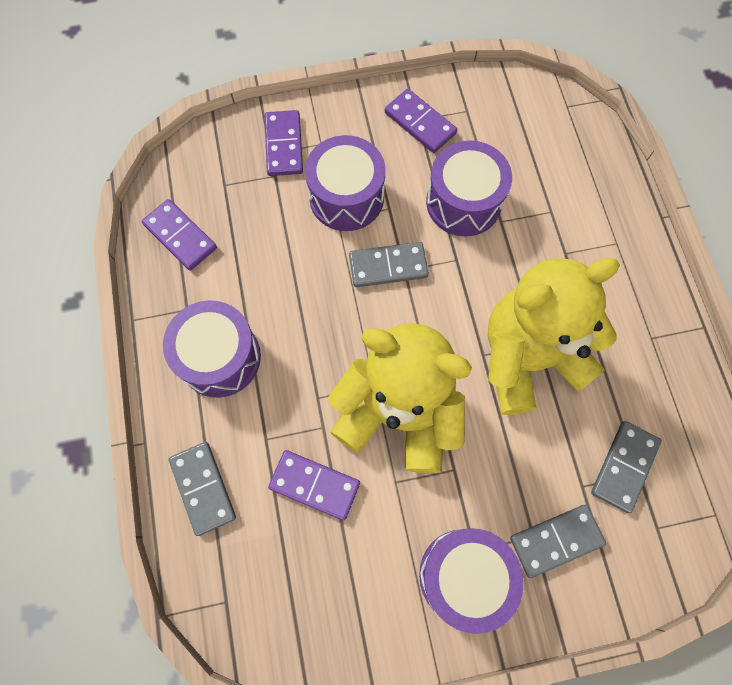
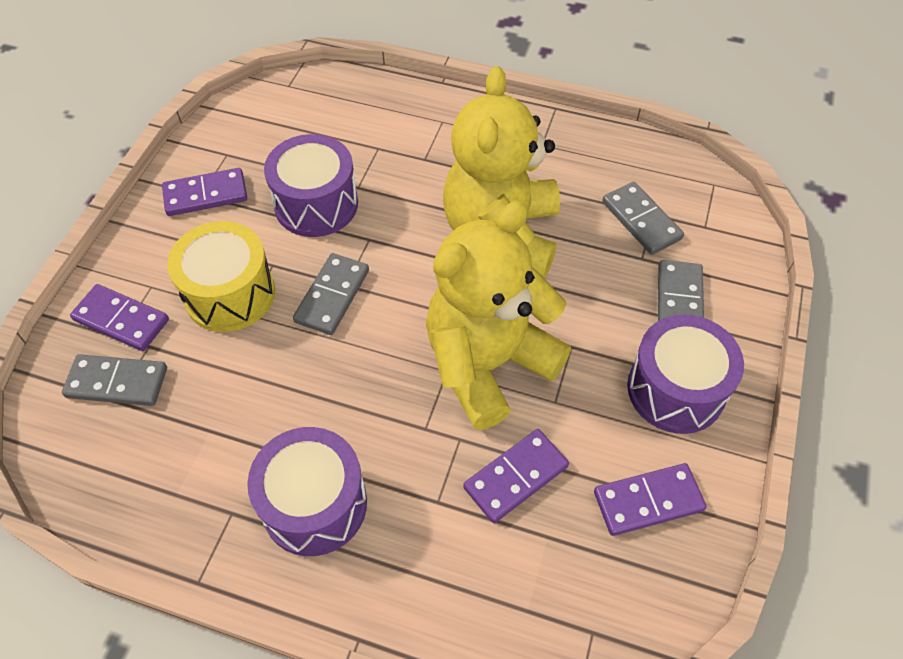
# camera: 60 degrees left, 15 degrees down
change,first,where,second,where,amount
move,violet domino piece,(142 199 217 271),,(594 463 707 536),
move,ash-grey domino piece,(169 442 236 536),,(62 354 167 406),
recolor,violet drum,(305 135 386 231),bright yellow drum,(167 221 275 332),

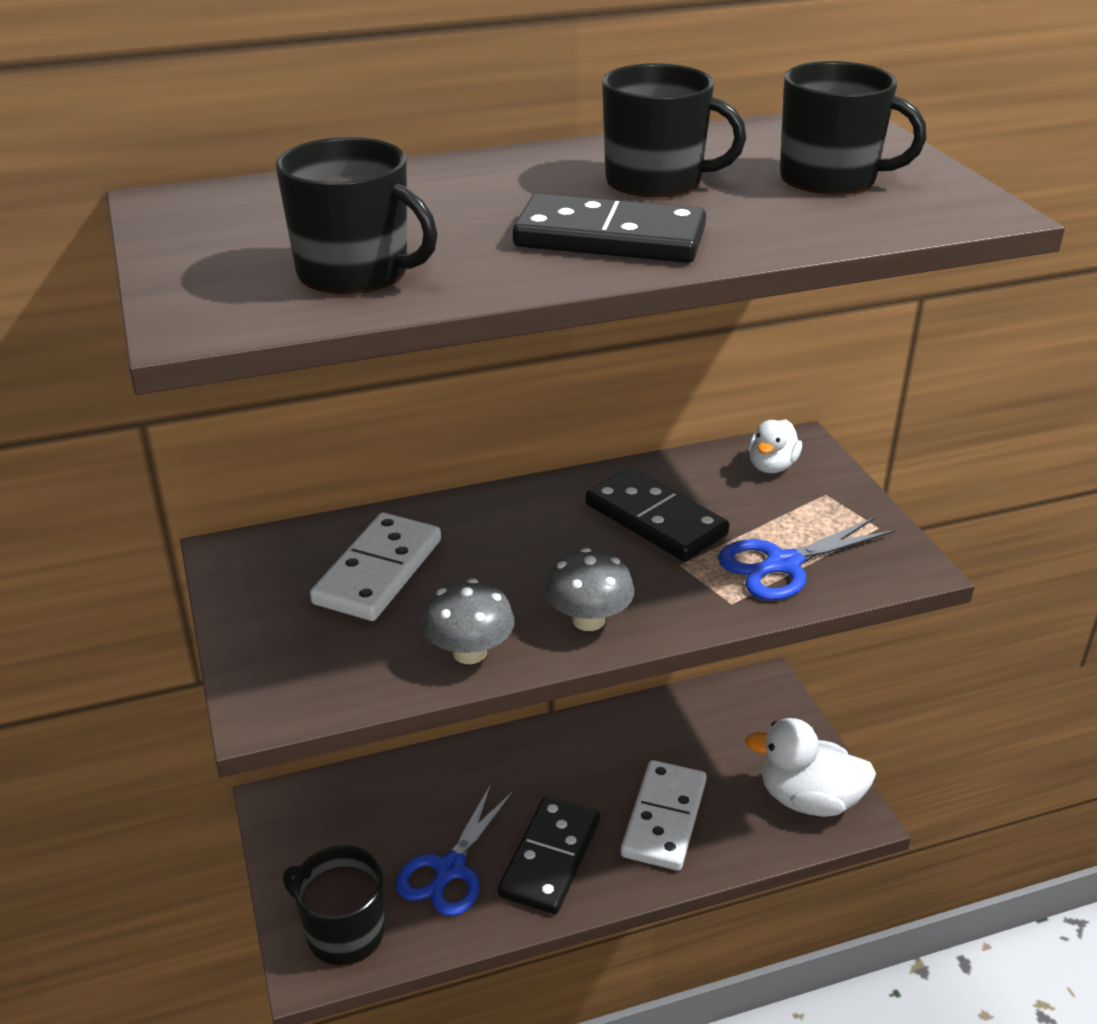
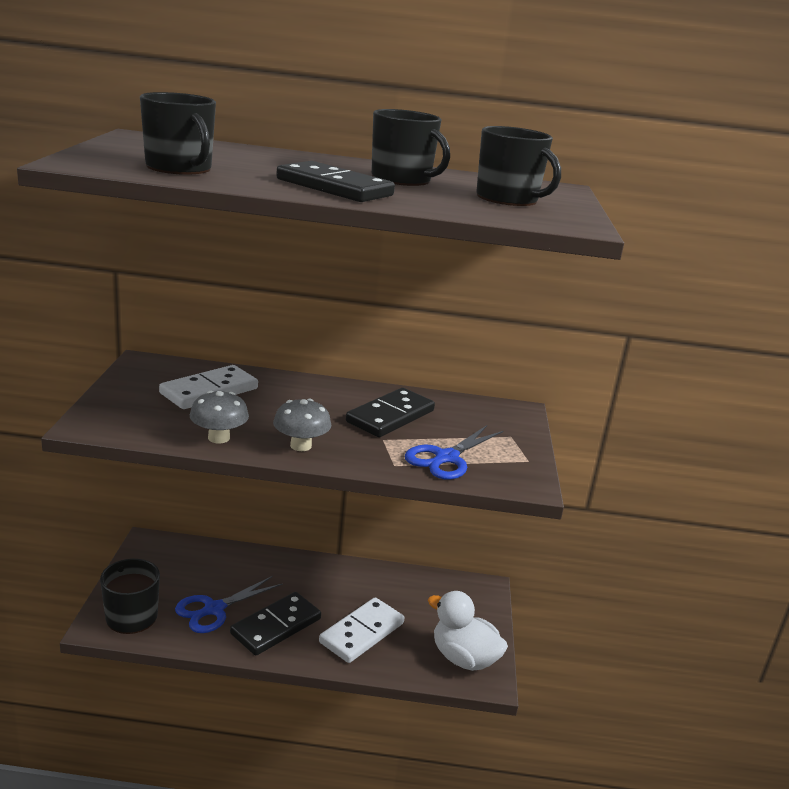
# camera: 20 degrees right, 10 degrees down
change,first,where,second,where,amount
delete,snow-white duck,(748 420 802 473),,,
rotate,black domino piece,(586 468 729 561),,(346 388 435 437),60 degrees clockwise
rotate,blue scissors,(718 517 895 601),,(405 425 503 480),45 degrees counterclockwise

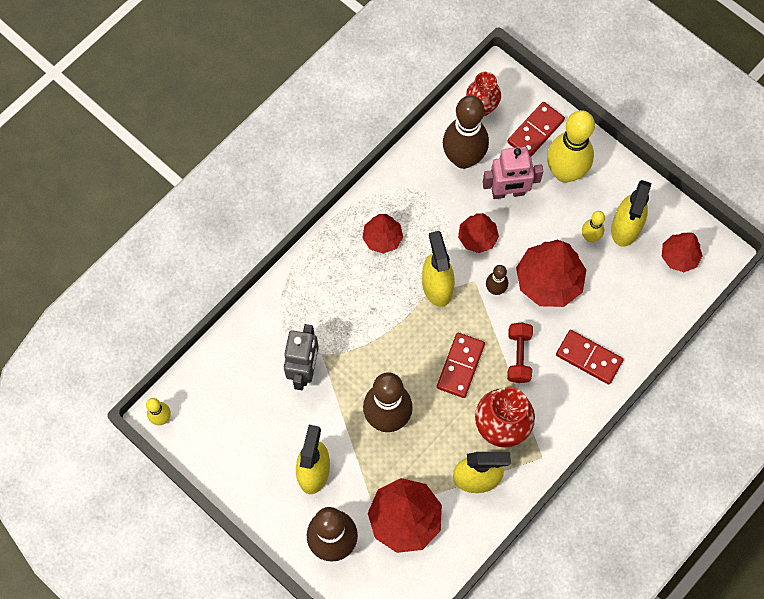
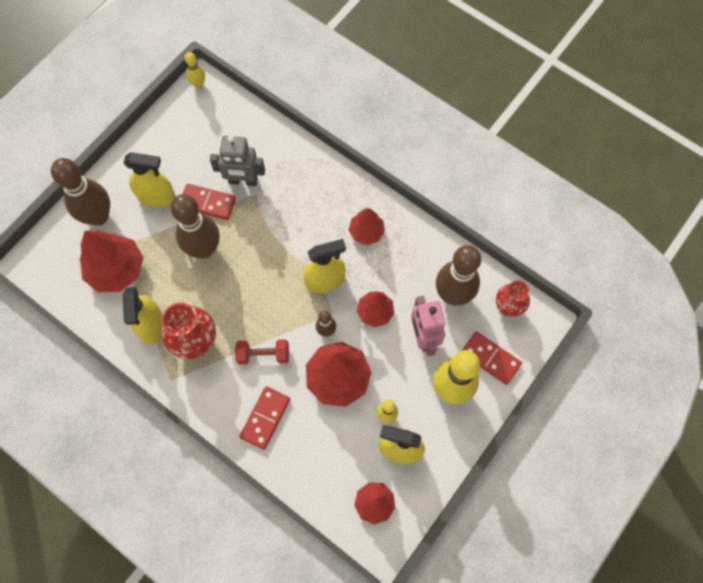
# camera: 85 degrees right, 0 degrees up
change,first,where,second,where,amount
move,crimson domino piece,(437 333 485 398),,(183 184 236 220),

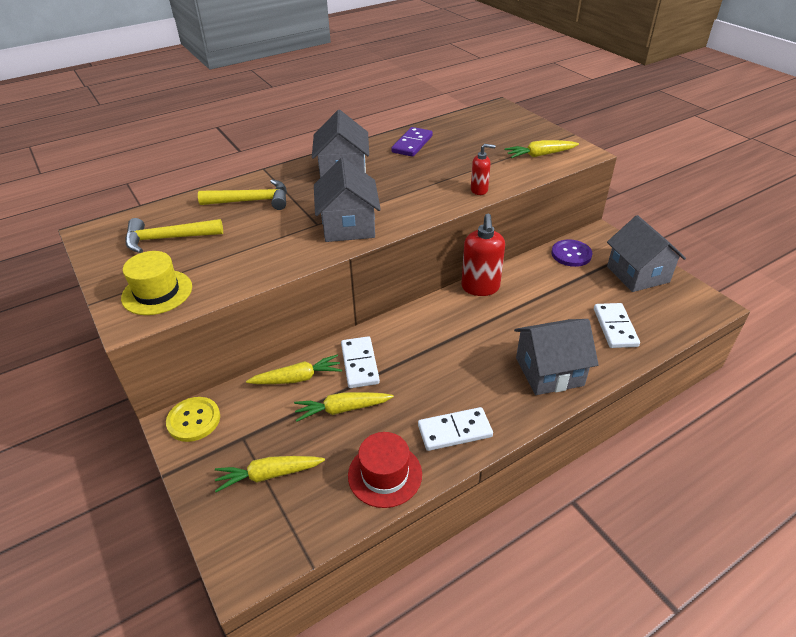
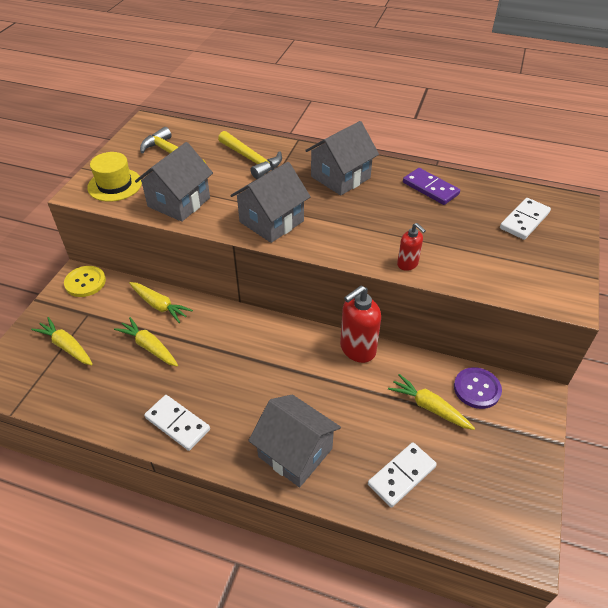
# camera: 50 degrees right, 5 degrees up
change,first,where,second,where,amount
delete,crimson hat,(348 432 422 508),,,
move,snow-white domino piece,(341 336 380 388),,(500 198 551 240),
move,bright yellow root vegetable,(504 140 579 158),,(388 374 475 430),
move,ash-grey house,(607 215 686 292),,(135 142 213 222),
rotate,violet domino piece,(391 127 433 157),,(403 168 460 205),60 degrees clockwise

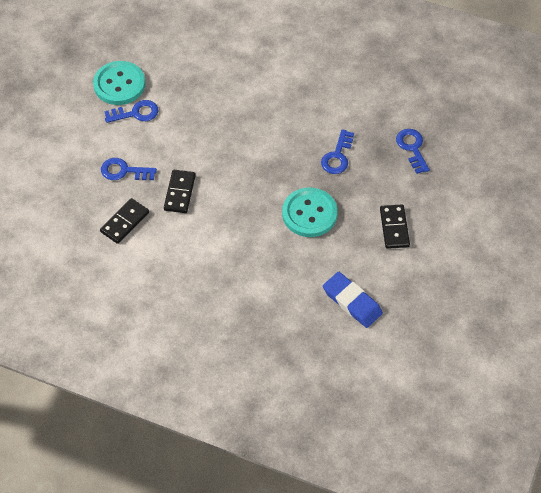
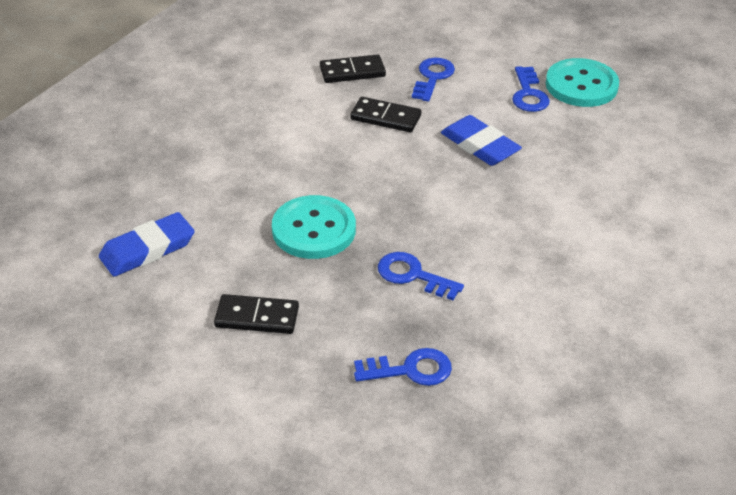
# camera: 100 degrees right, 15 degrees down
change,first,where,second,where,amount
insert,,,blue gum eraser,(441 115 522 166),
rotate,black domino piece,(100 198 149 244),,(320 54 386 83),60 degrees counterclockwise

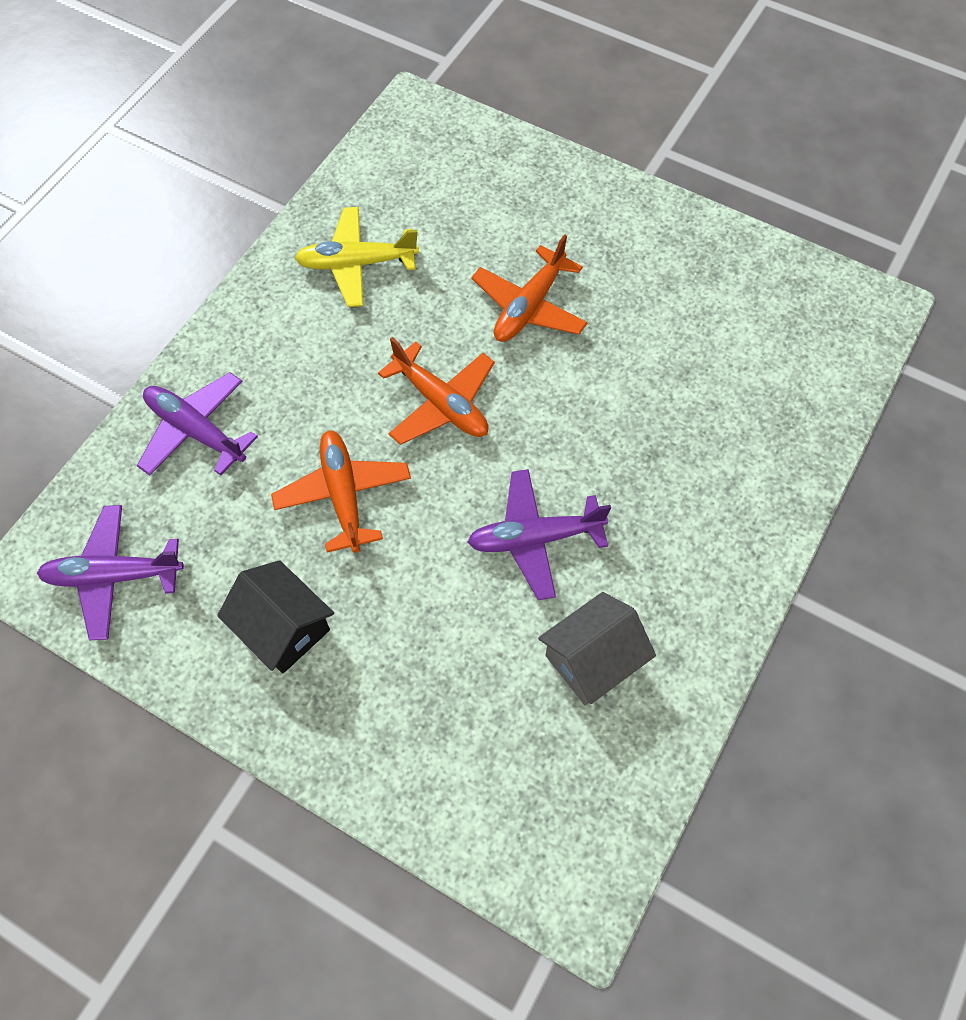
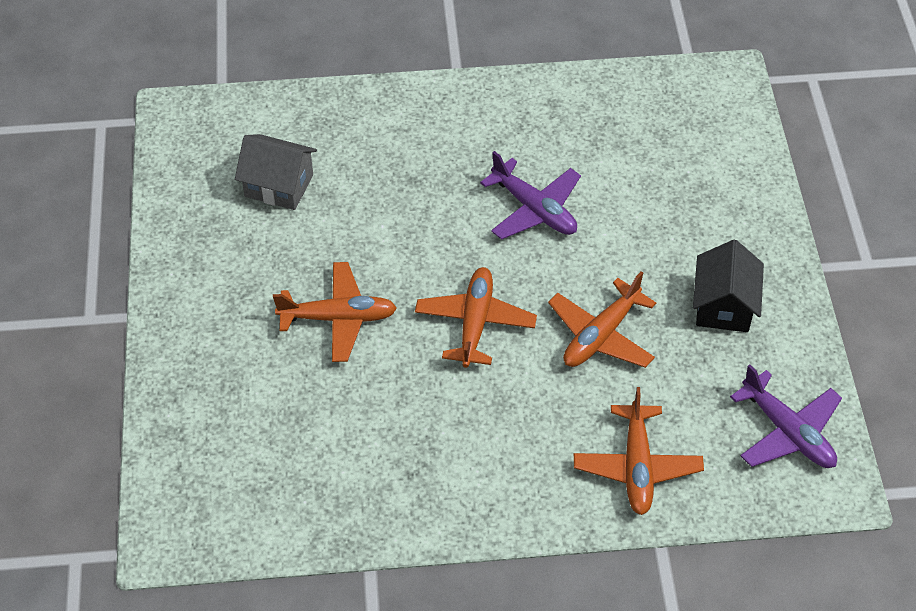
# camera: 125 degrees left, 10 degrees down
change,first,where,second,where,amount
delete,bright yellow aeroplane,(295 207 419 307),,,
move,ash-grey house,(538 592 656 705),,(235 134 317 210),
recolor,violet aeroplane,(137 372 258 476),orange-coloured aeroplane,(574 387 704 515),

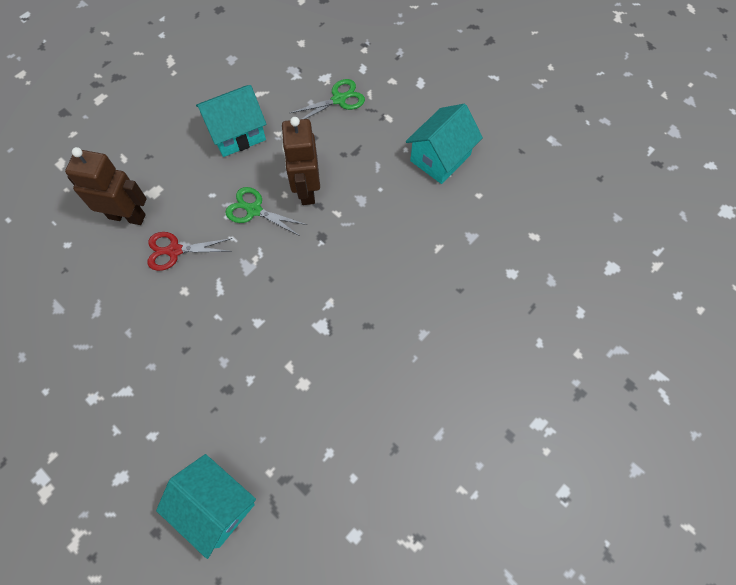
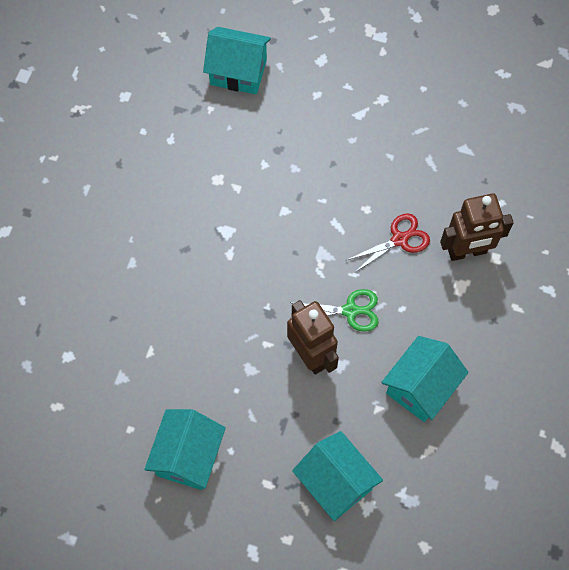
# camera: 155 degrees right, 0 degrees up
change,first,where,second,where,amount
replace,emerald scissors,(290 79 365 119),turquoise house,(292 431 383 521),

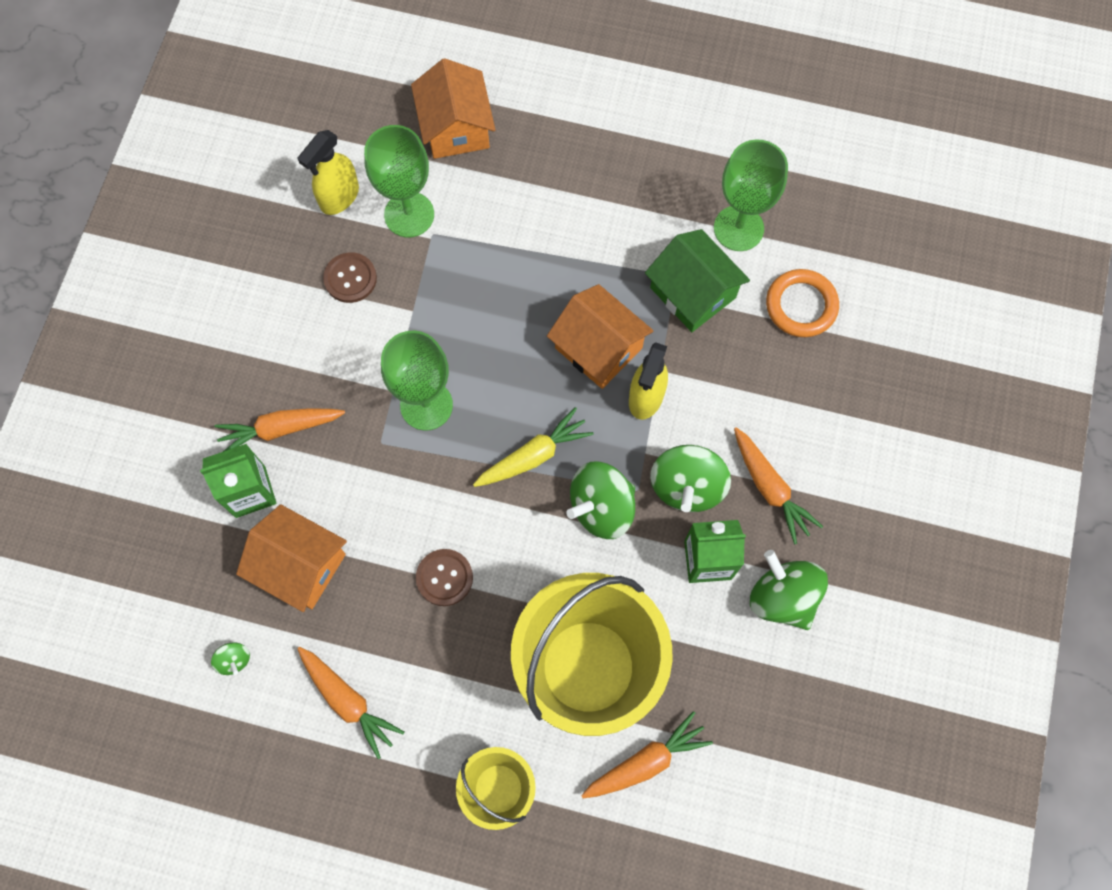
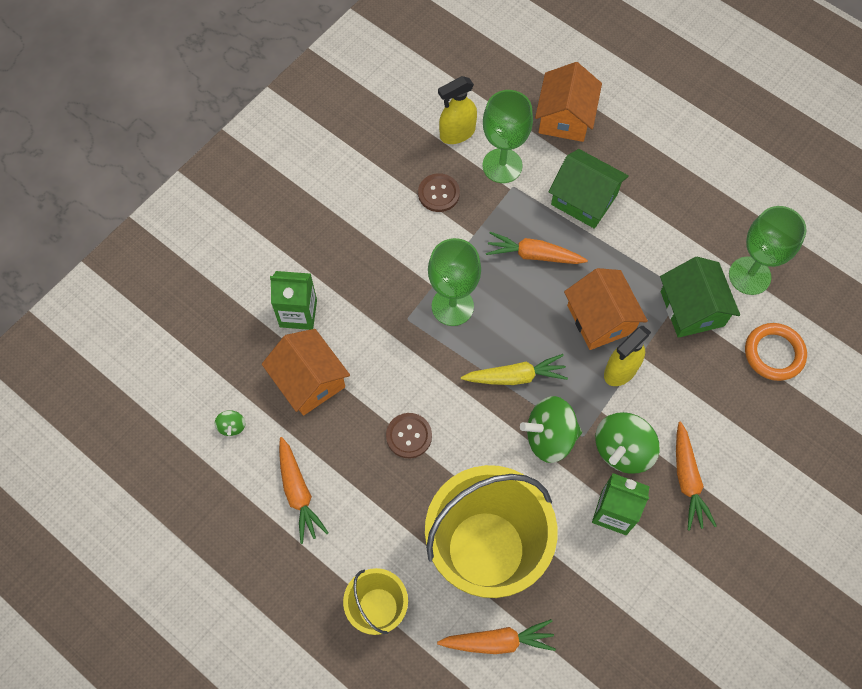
# camera: 25 degrees right, 5 degrees down
change,first,where,second,where,amount
delete,emerald toy top,(750 550 828 630),,,
insert,,,emerald house,(549 149 629 229),
move,orange-coloured root vegetable,(214 409 345 452),,(486 232 588 264),

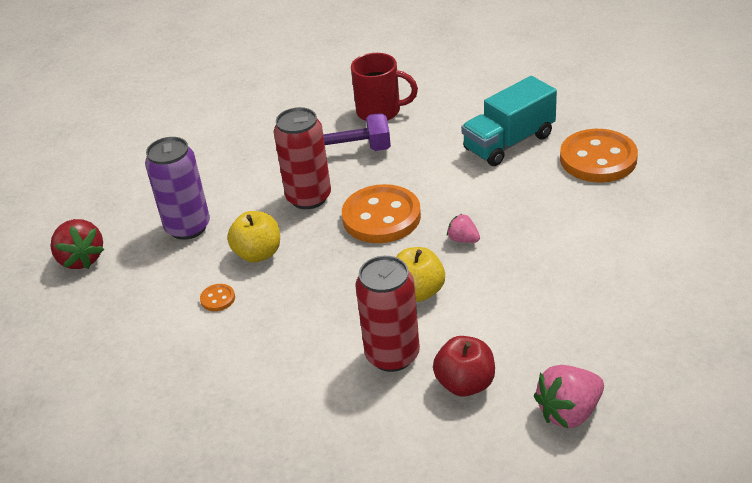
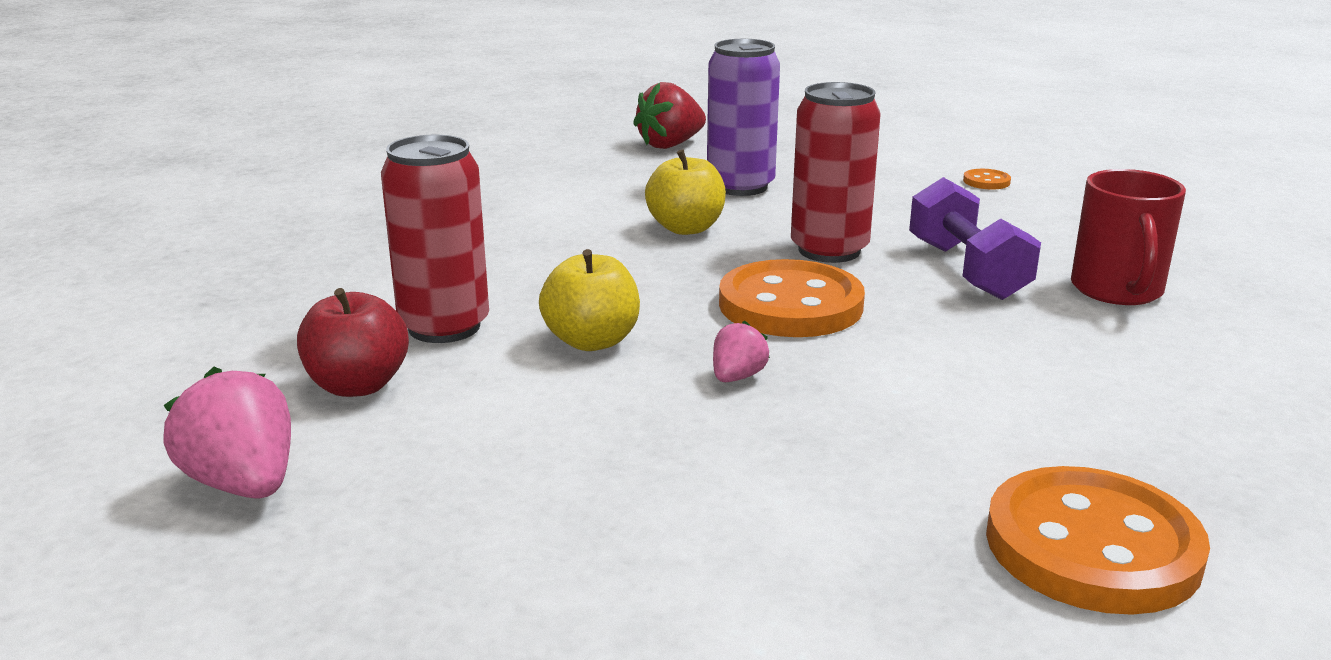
# camera: 80 degrees right, 15 degrees down
change,first,where,second,where,amount
delete,turquoise truck,(461 76 557 166),,,
move,orange-coloured button,(200 284 235 311),,(963 169 1011 189),

